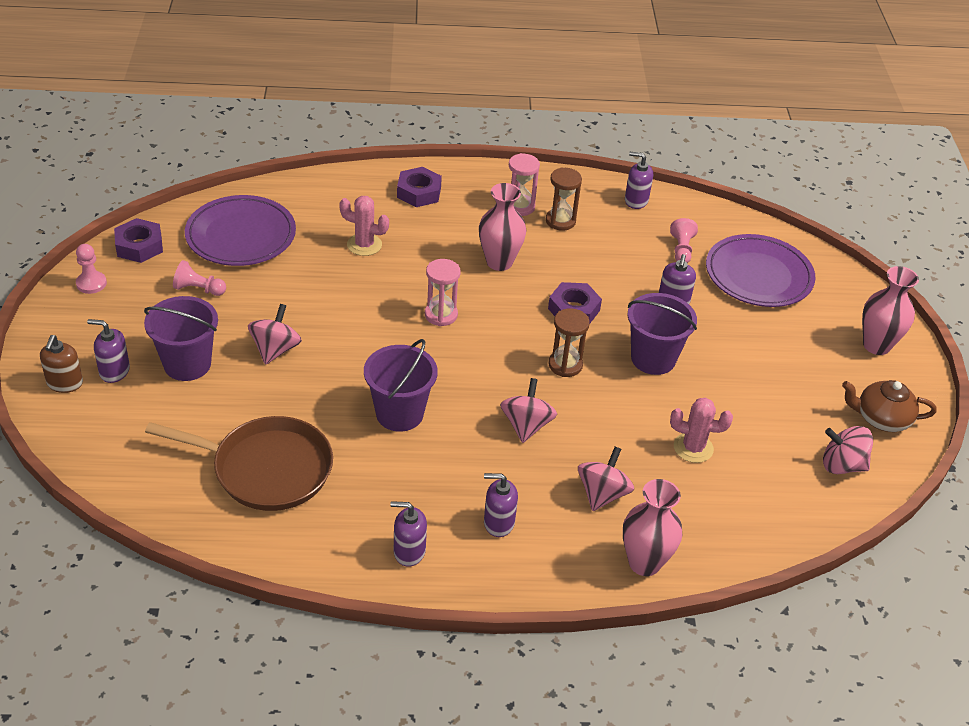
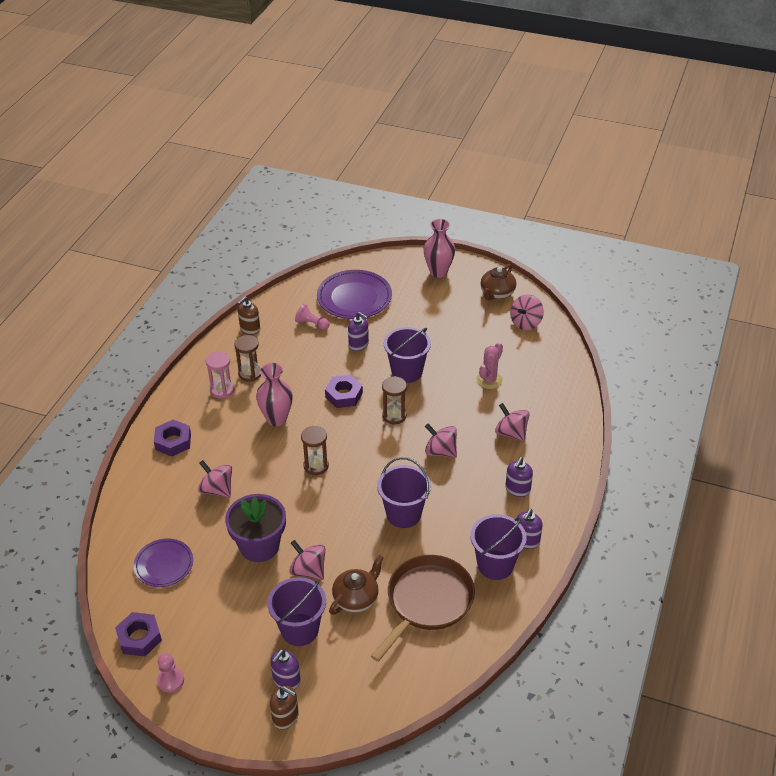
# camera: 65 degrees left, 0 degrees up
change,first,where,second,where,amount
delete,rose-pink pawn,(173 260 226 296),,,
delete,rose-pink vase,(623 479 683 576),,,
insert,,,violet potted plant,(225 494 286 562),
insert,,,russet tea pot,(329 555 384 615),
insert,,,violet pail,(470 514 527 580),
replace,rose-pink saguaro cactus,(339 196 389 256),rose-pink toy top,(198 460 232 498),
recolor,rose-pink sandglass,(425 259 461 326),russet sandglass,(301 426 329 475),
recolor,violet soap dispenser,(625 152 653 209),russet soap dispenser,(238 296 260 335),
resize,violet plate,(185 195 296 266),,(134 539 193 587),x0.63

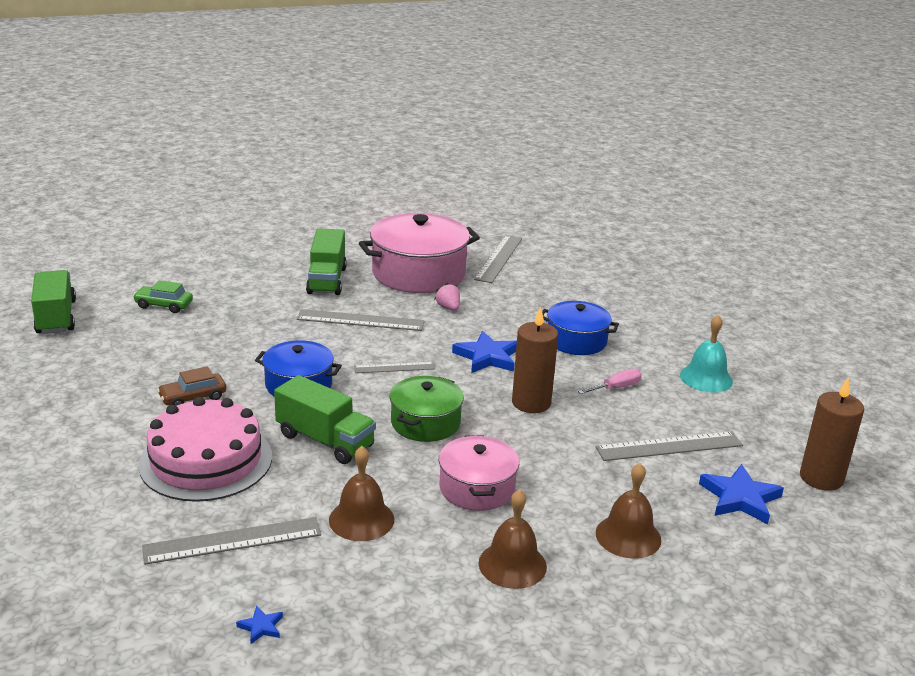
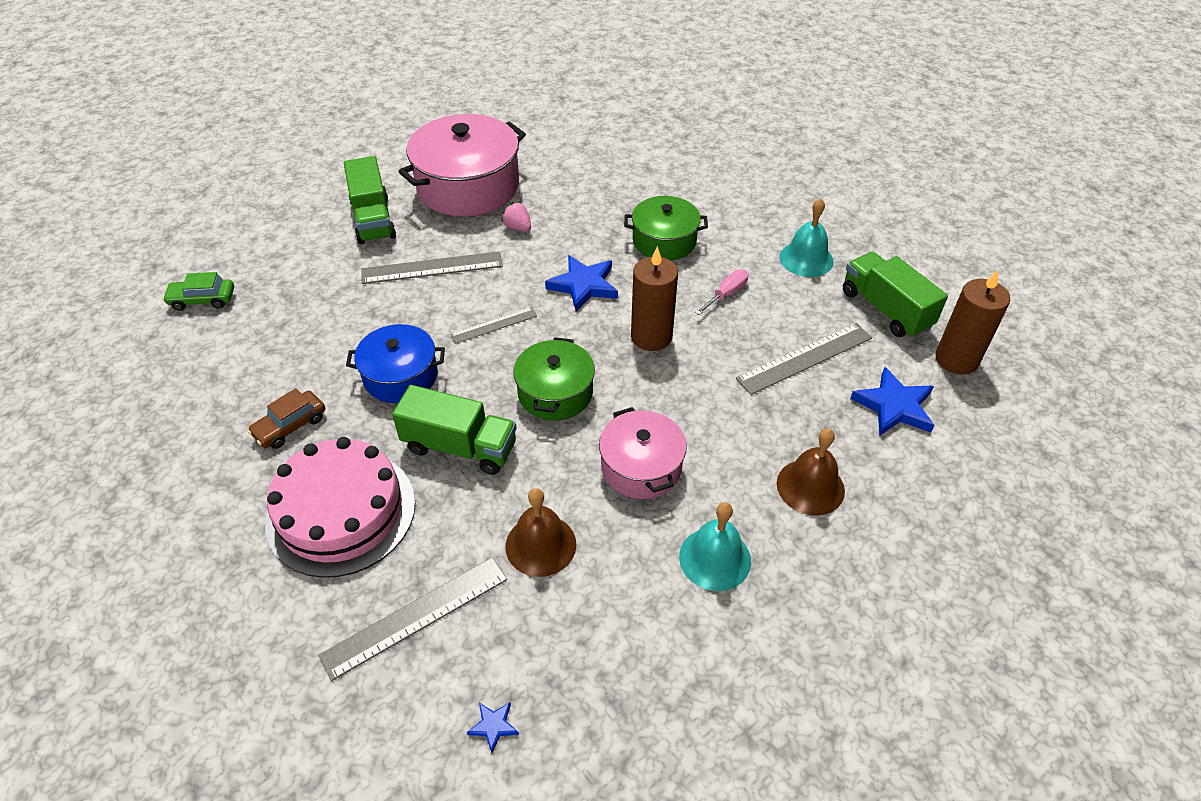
# camera: 15 degrees left, 20 degrees up
change,first,where,second,where,amount
delete,ash-grey measuring stick,(474 235 522 283),,,
move,emerald truck,(31 270 76 334),,(843 252 948 338),
recolor,russet bell,(478 489 547 589),turquoise bell,(679 502 751 591),
recolor,blue pot,(542 301 619 355),emerald pot,(624 196 708 261),

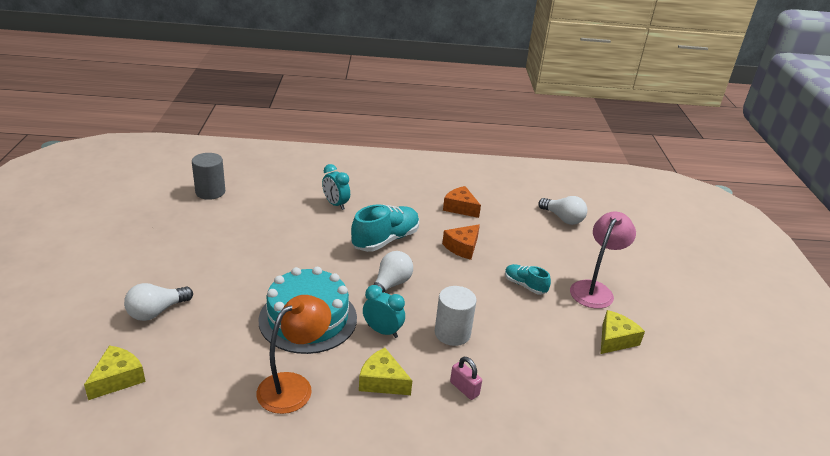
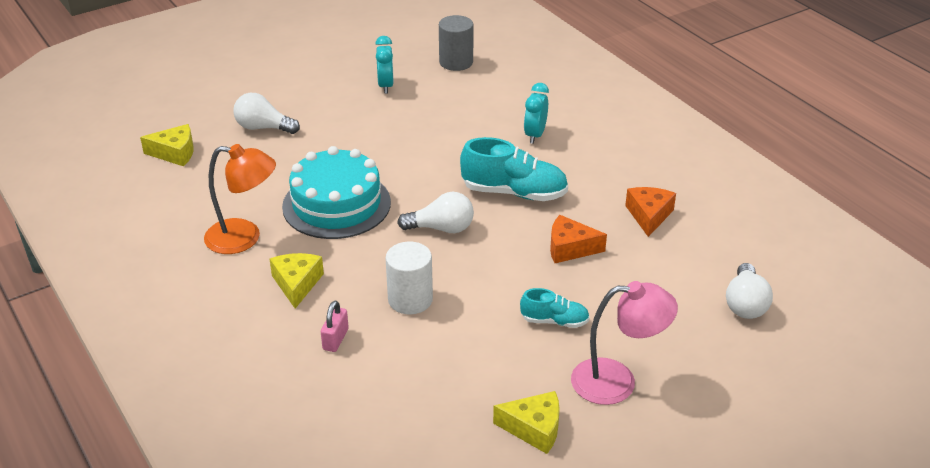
# camera: 60 degrees right, 5 degrees up
change,first,where,second,where,amount
move,turquoise alarm clock,(363 285 405 338),,(375 36 394 94),
rotate,turquoise sneaker,(505 264 551 295),,(520 288 590 328),90 degrees clockwise

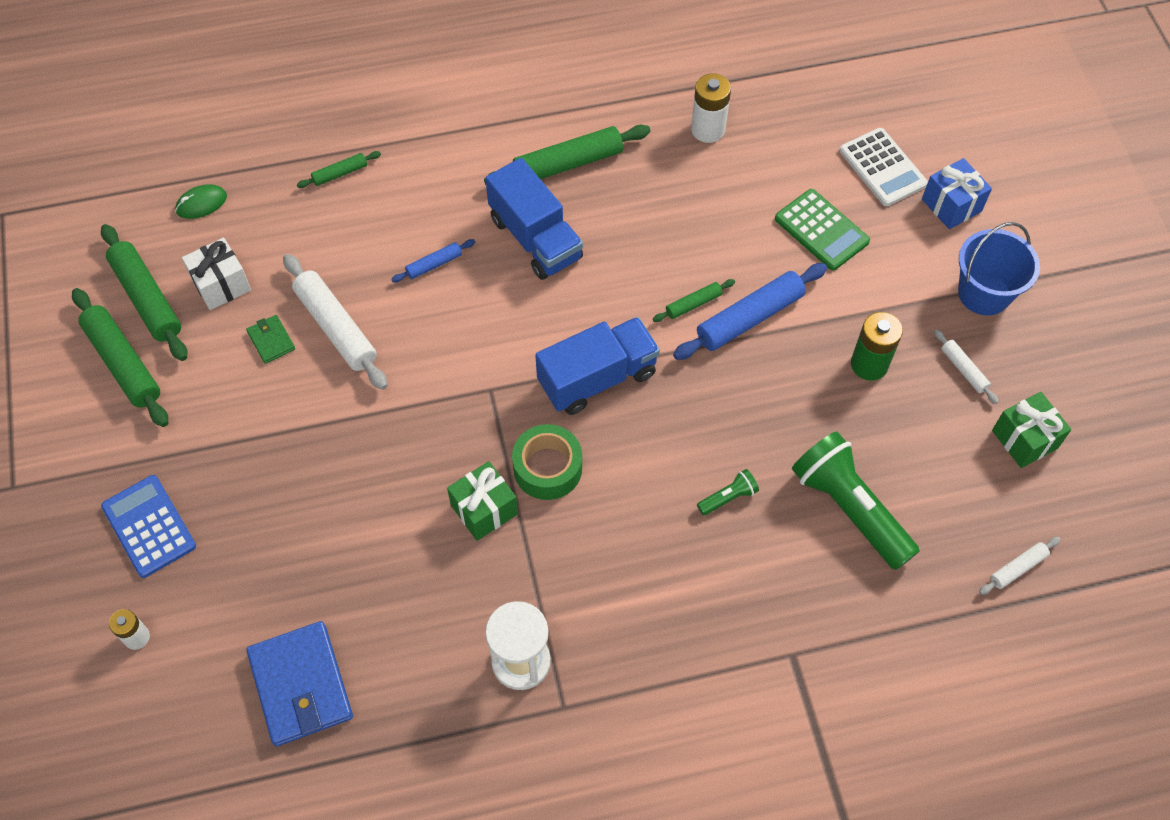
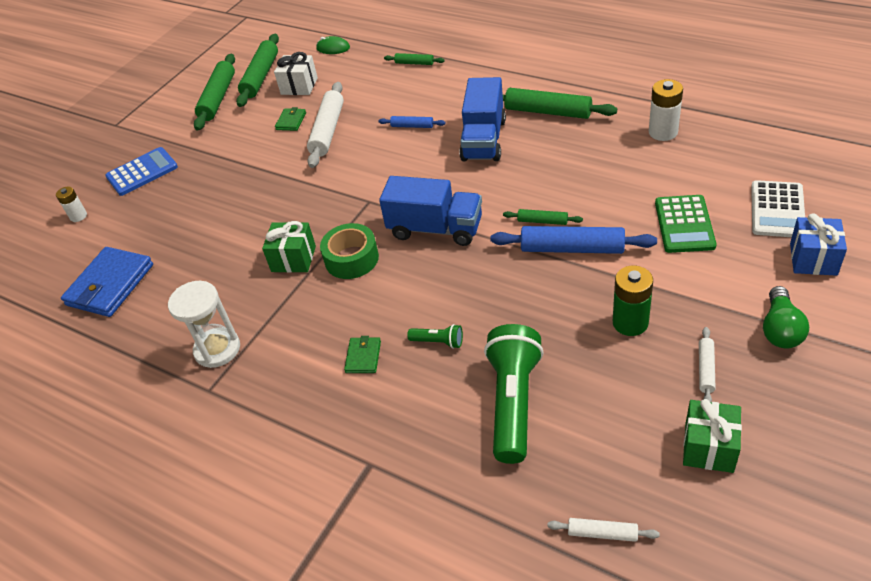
# camera: 50 degrees right, 15 degrees down
change,first,where,second,where,amount
insert,,,emerald wallet,(344 336 381 373),
replace,blue pail,(958 222 1040 316),emerald lightbulb,(763 286 809 348),
rotate,blue pocket calculator,(101 475 196 578),,(105 147 178 196),45 degrees clockwise

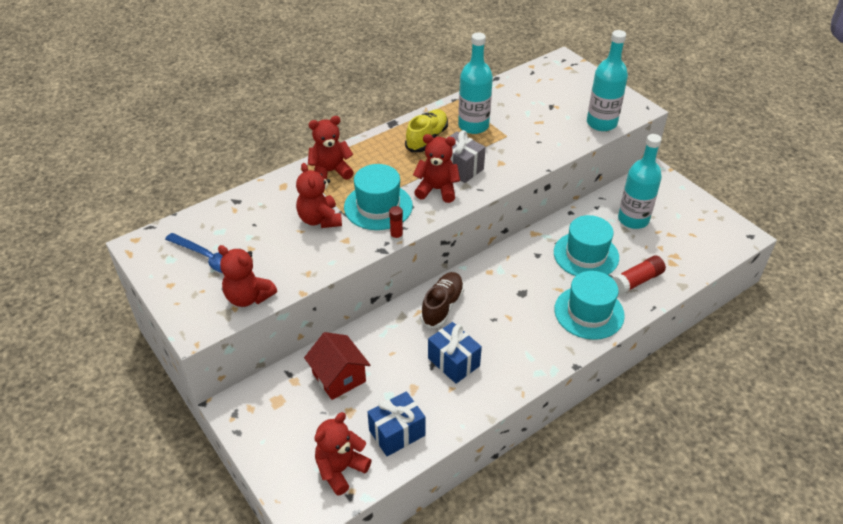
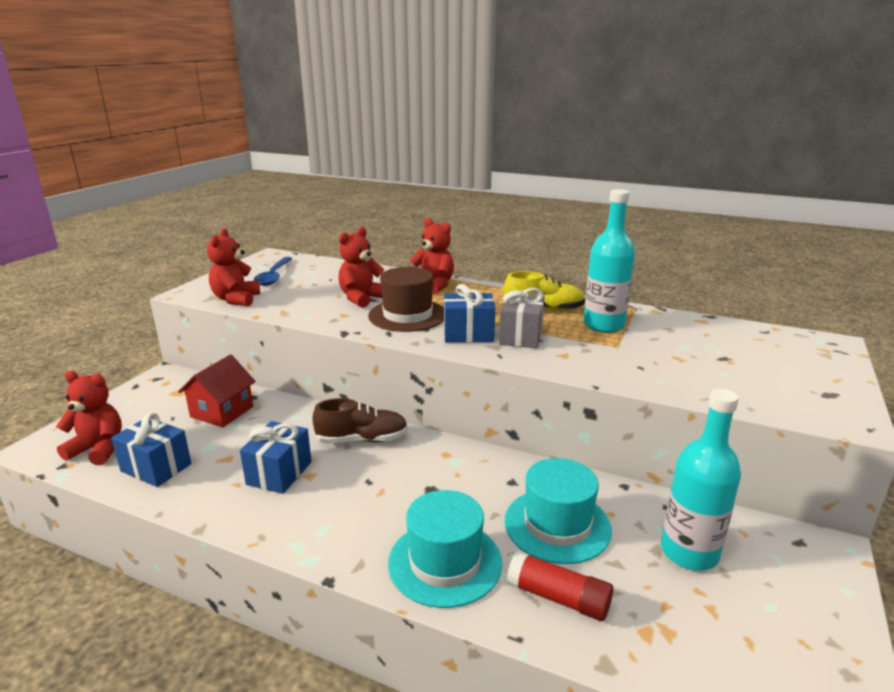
# camera: 60 degrees right, 20 degrees down
change,first,where,second,where,amount
delete,crimson glue,(389 206 403 241),,,
delete,turquoise bottle,(587 30 628 131),,,
replace,crimson stuffed bear,(413 134 460 203),blue present,(444 284 495 343),
recolor,turquoise hat,(344 164 413 230),russet hat,(368 267 444 332),

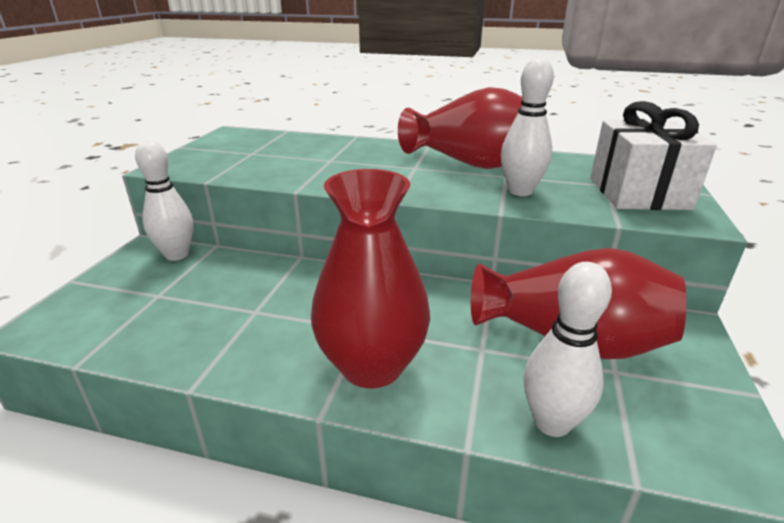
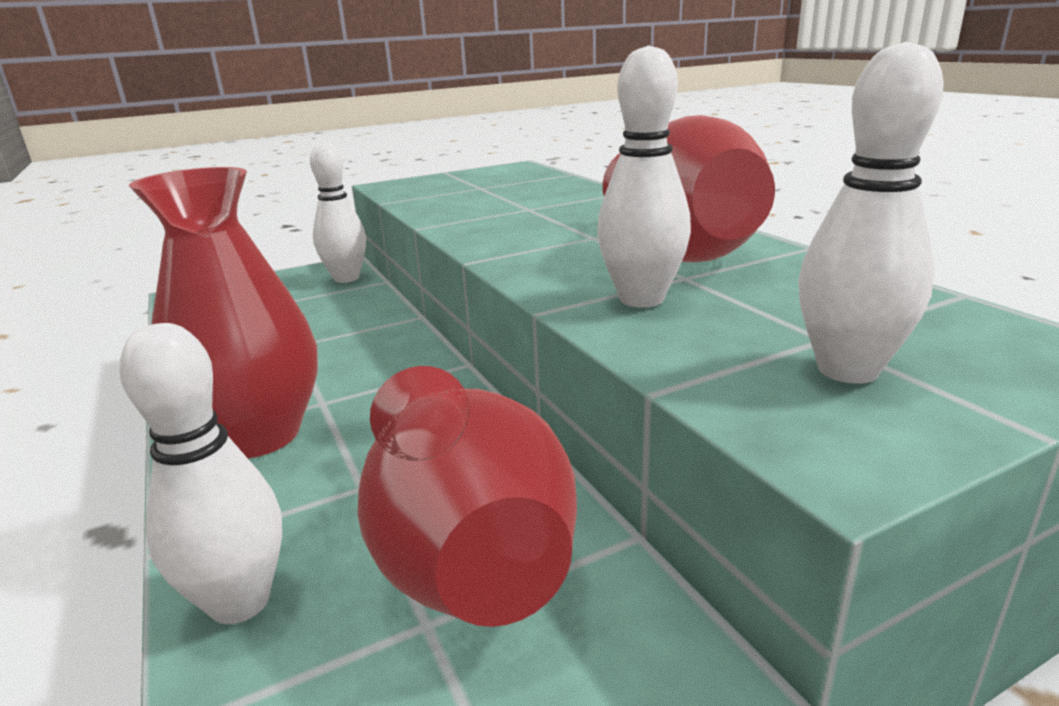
# camera: 50 degrees right, 5 degrees down
change,first,where,second,where,amount
replace,snow-white present,(590 101 717 210),snow-white tenpin,(798 42 944 384),

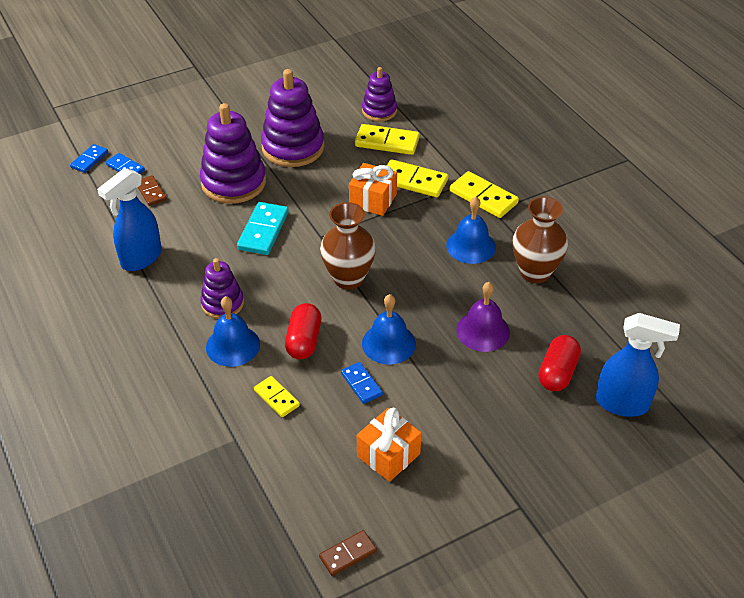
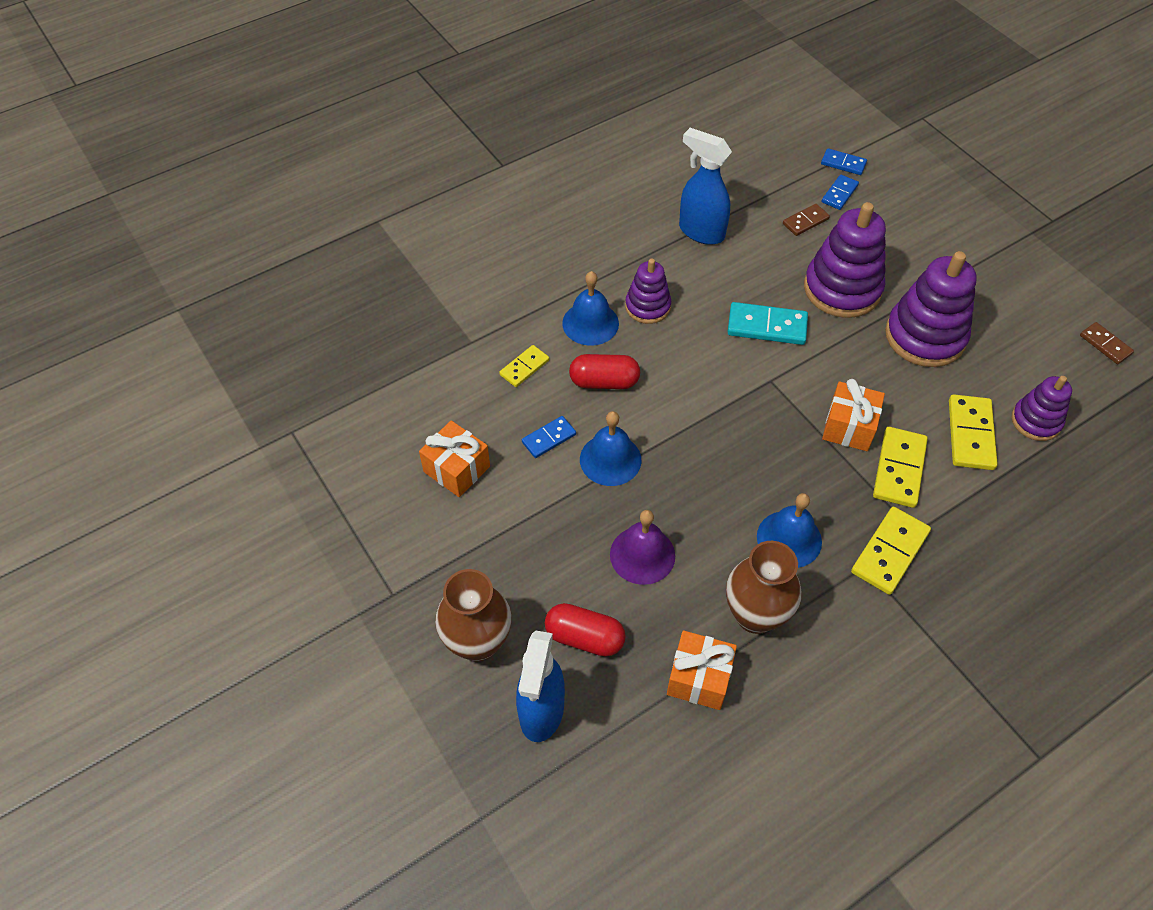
# camera: 85 degrees right, 10 degrees up
change,first,where,second,where,amount
insert,,,orange-coloured present,(667 630 737 710),
move,russet domino piece,(319 530 377 576),,(1080 322 1134 364),
move,russet vase,(320 202 376 290),,(435 569 512 662),

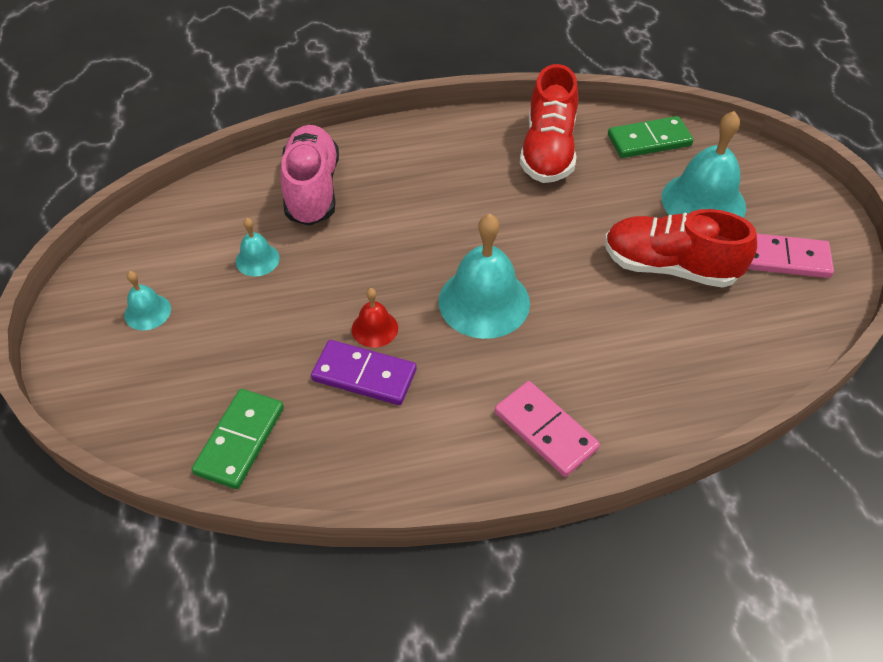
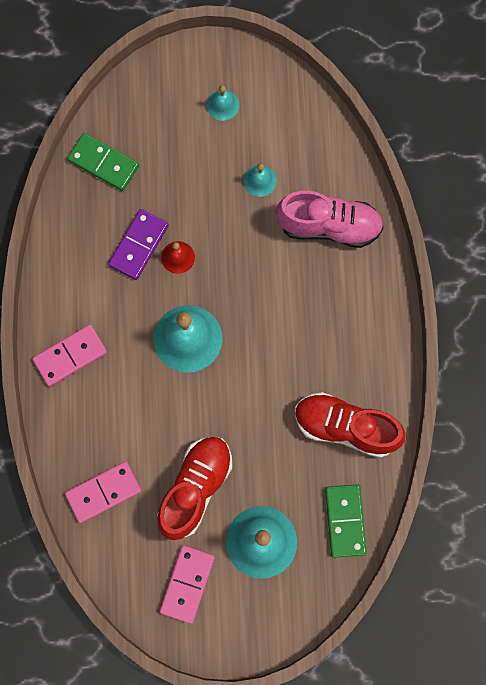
# camera: 100 degrees right, 25 degrees up
change,first,where,second,where,amount
insert,,,rose-pink domino piece,(65 461 141 523),

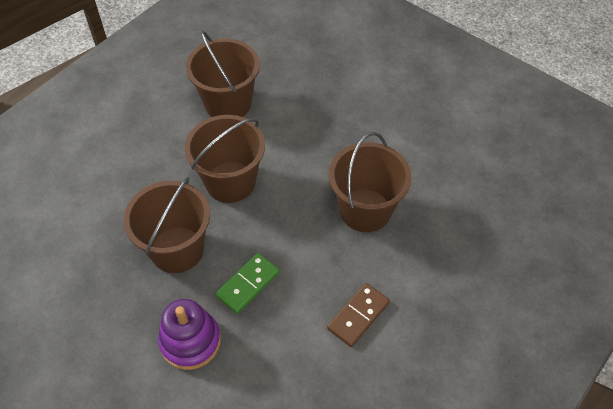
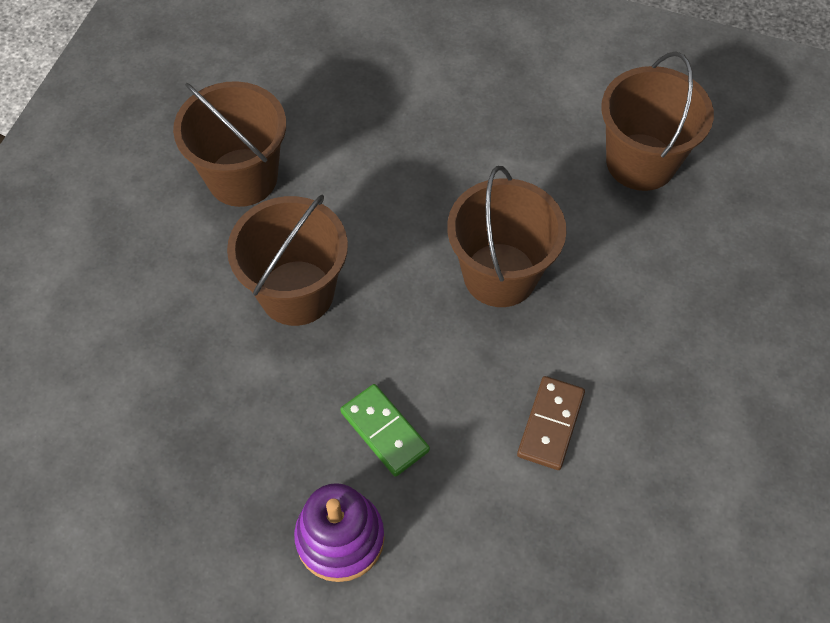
# camera: 20 degrees left, 5 degrees up
change,first,where,second,where,amount
move,russet pail,(124 177 210 273),,(601 51 714 191),
rotate,emerald domino piece,(215 253 279 314),,(340 384 430 477),60 degrees counterclockwise

